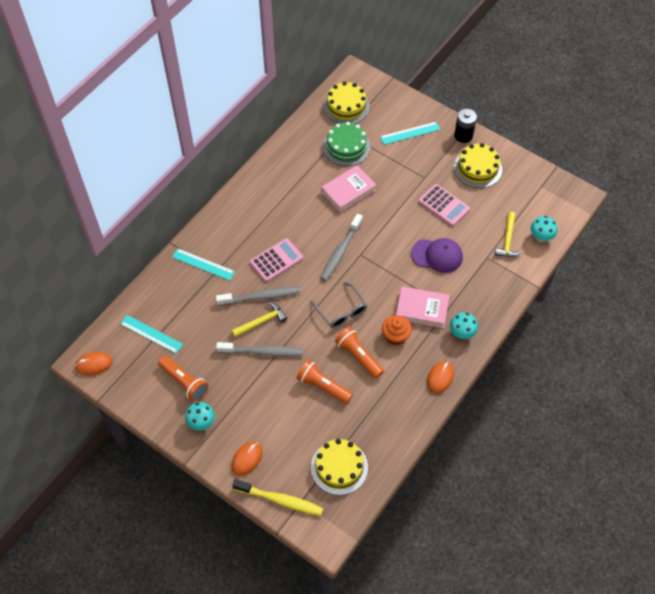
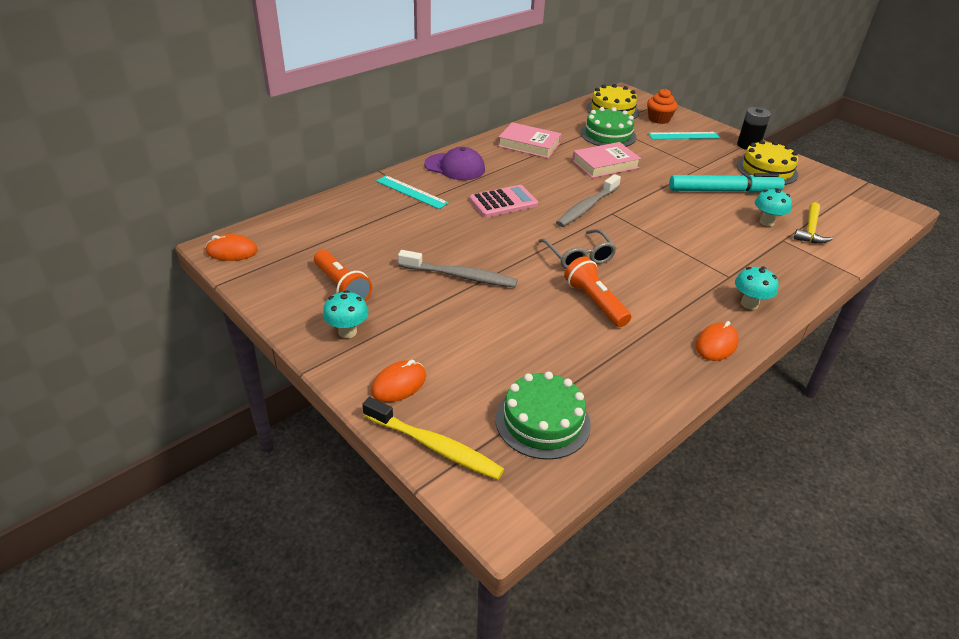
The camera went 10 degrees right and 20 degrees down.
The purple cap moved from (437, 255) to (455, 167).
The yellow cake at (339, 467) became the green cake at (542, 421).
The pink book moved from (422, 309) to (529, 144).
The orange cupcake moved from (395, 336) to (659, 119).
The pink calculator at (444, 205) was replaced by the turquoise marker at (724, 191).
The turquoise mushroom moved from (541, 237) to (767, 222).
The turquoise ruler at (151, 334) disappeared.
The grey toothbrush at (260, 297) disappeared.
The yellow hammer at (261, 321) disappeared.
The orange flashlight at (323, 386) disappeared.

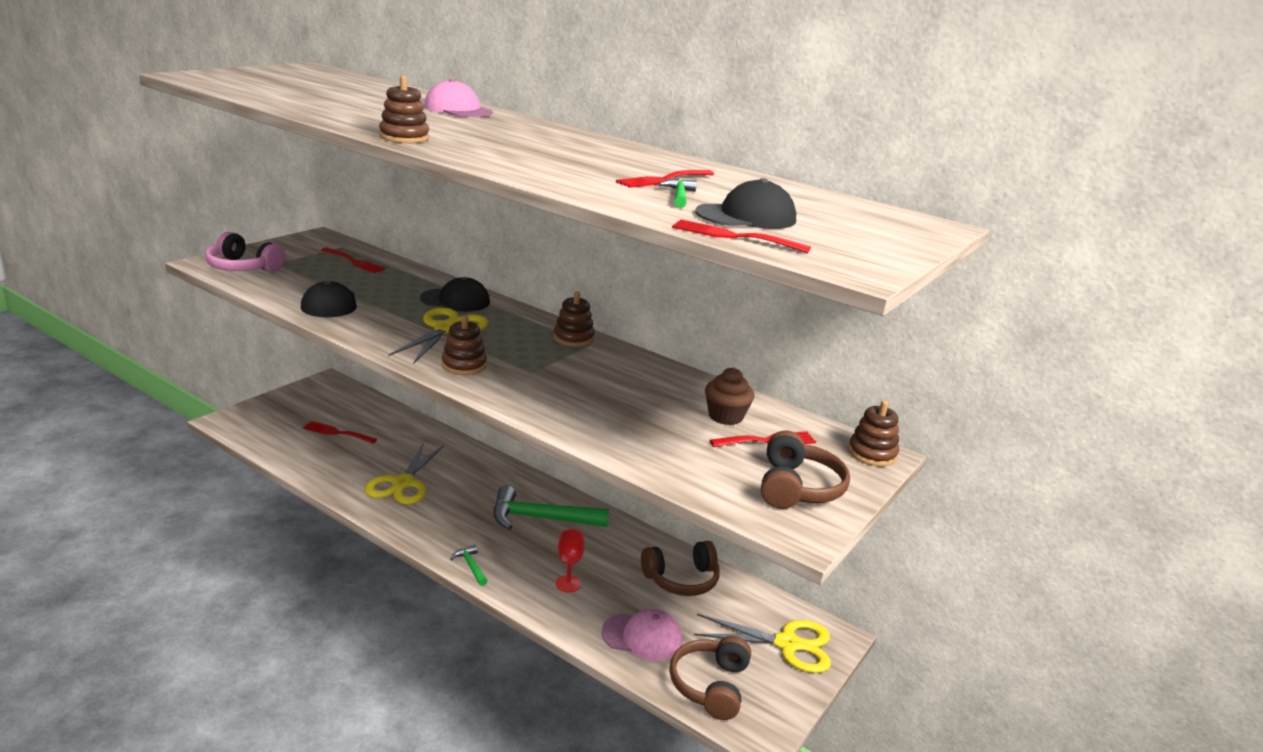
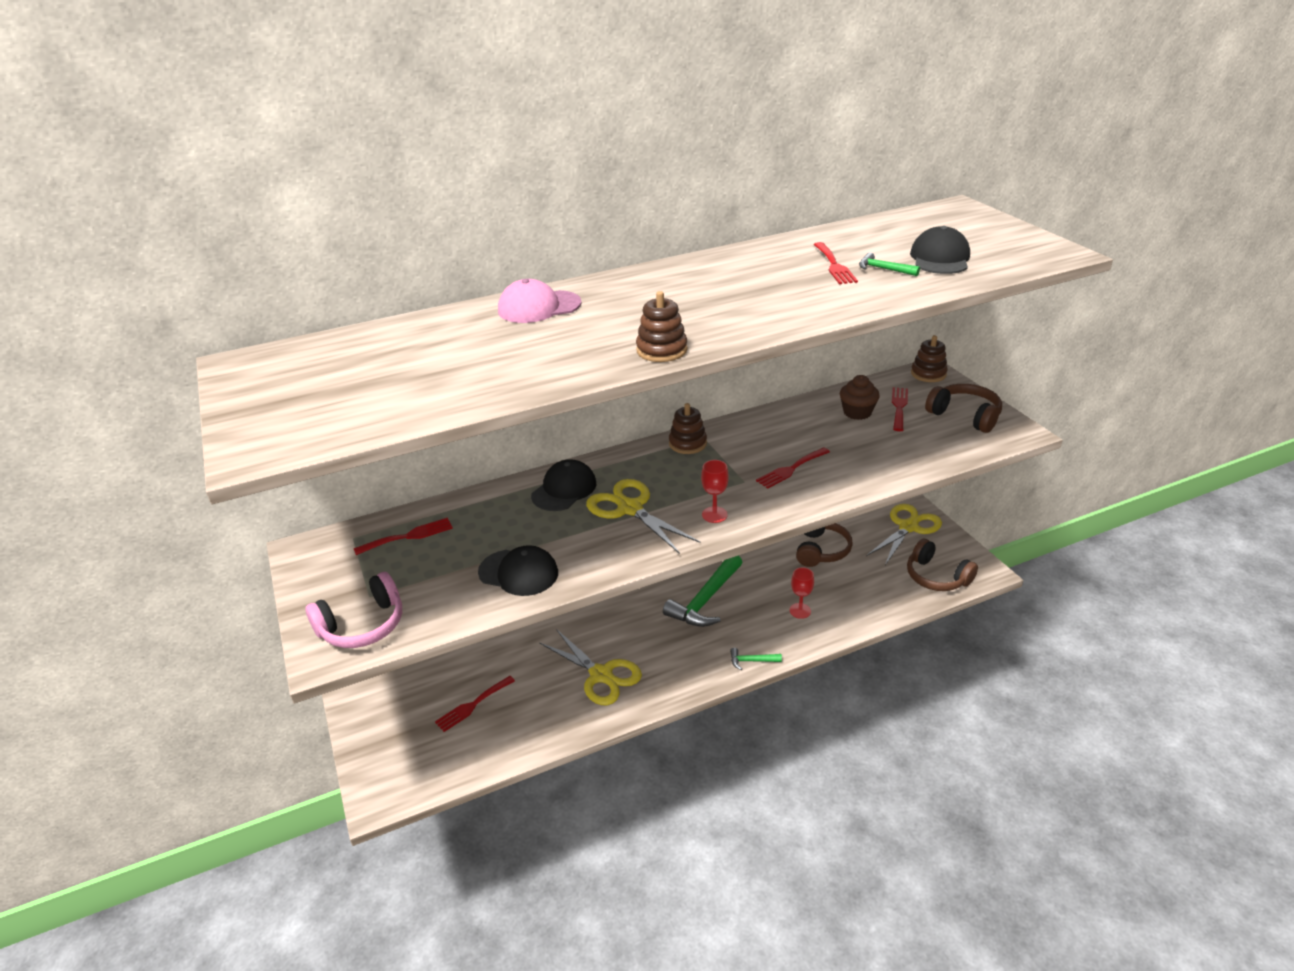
The camera went 55 degrees left and 10 degrees up.
The brown stacking toy at (464, 365) was replaced by the red goblet at (714, 515).
The red fork moved from (733, 236) to (791, 469).
The pink cap at (642, 637) disappeared.

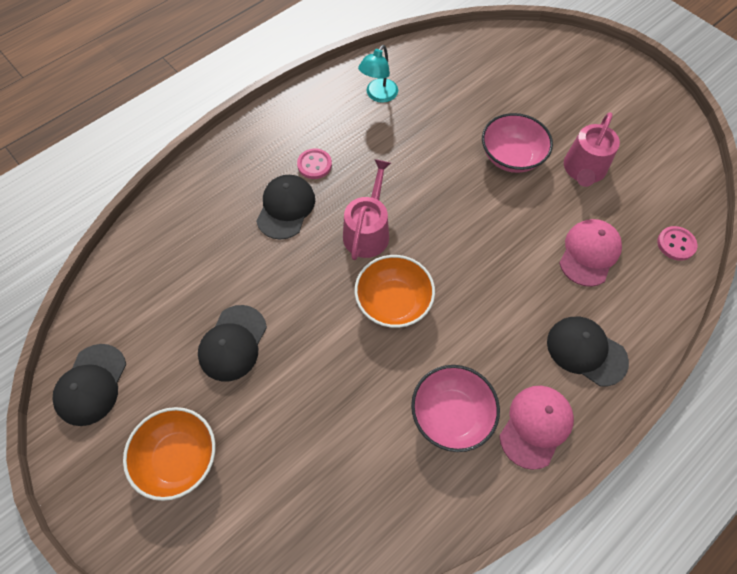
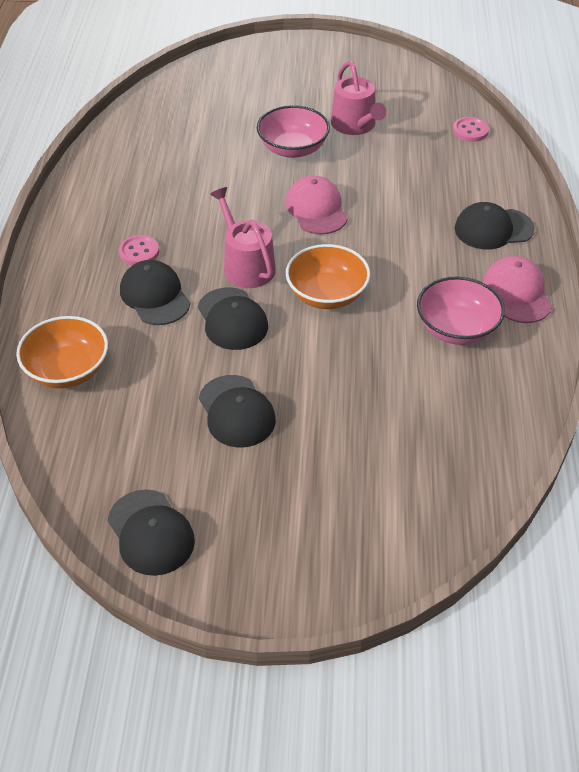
The camera went 45 degrees left and 15 degrees down.
The orange bowl moved from (178, 458) to (67, 370).
The black cap at (232, 319) appeared.
The pink cap moved from (589, 253) to (316, 209).
The turquoise lamp at (378, 95) disappeared.

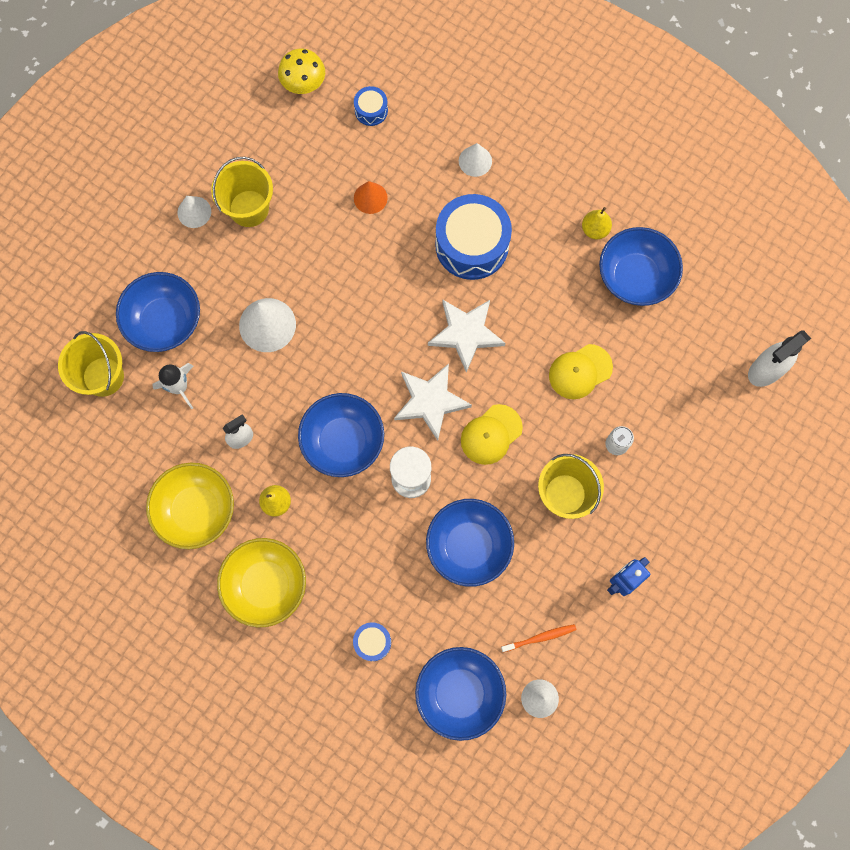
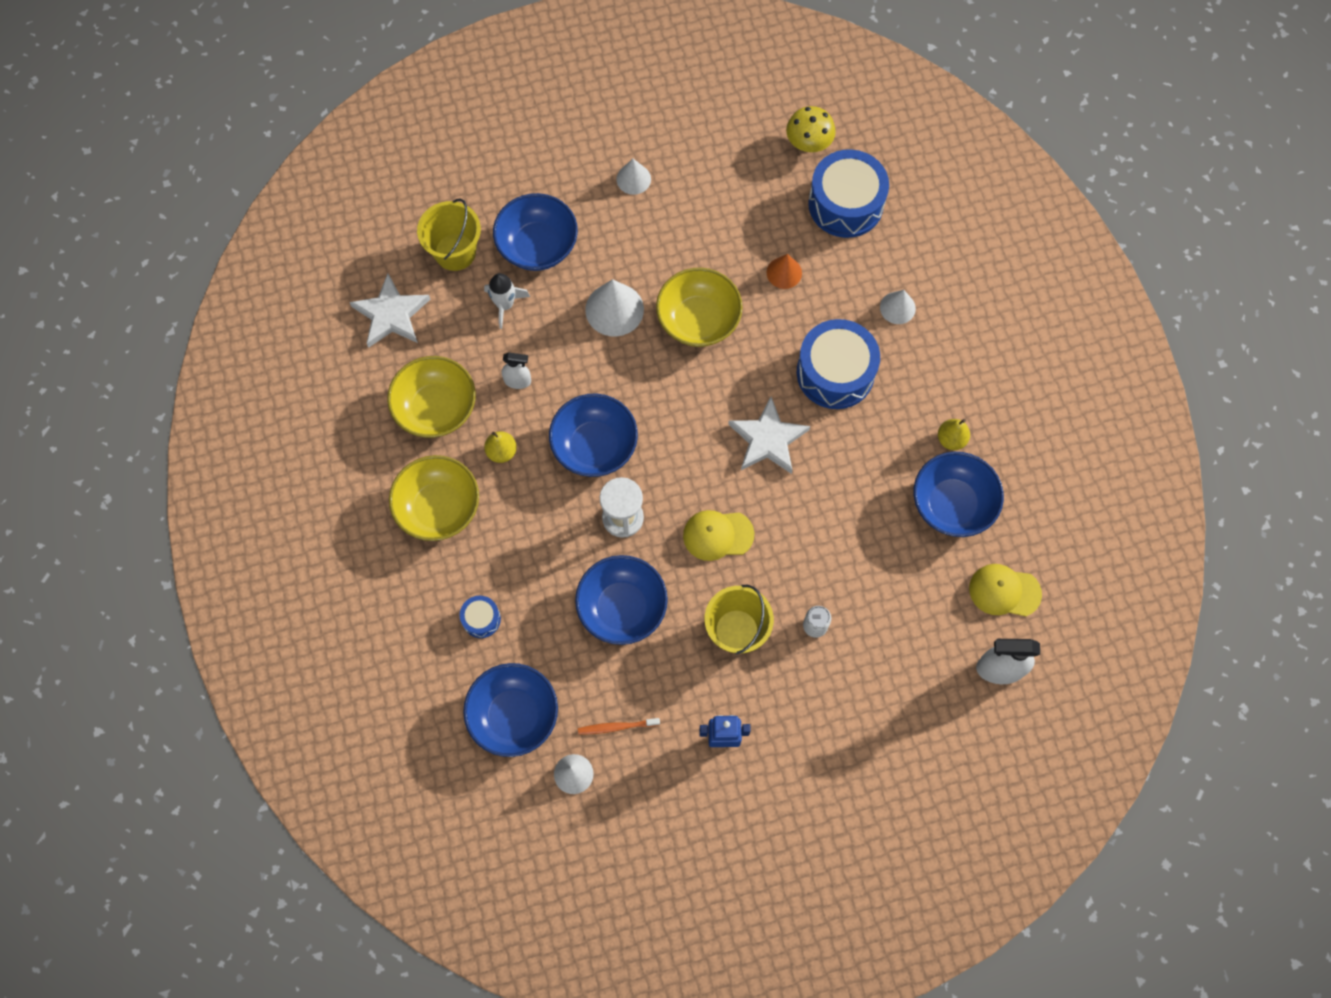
The camera went 40 degrees right and 5 degrees down.
The white star moved from (430, 401) to (391, 314).
The orange toothbrush at (540, 637) turned 150 degrees clockwise.
The yellow bowl at (698, 320) appeared.
The blue drum at (371, 110) changed to 2.15 times the size.
The yellow cap moved from (580, 371) to (1004, 591).
The yellow bucket at (249, 208) disappeared.

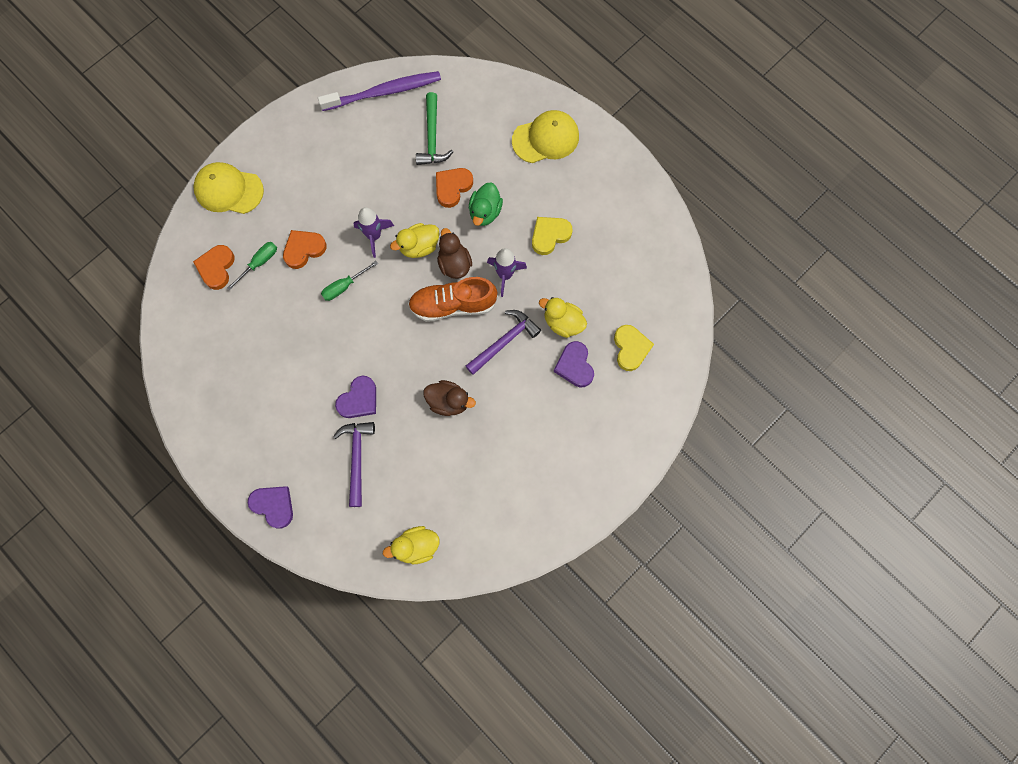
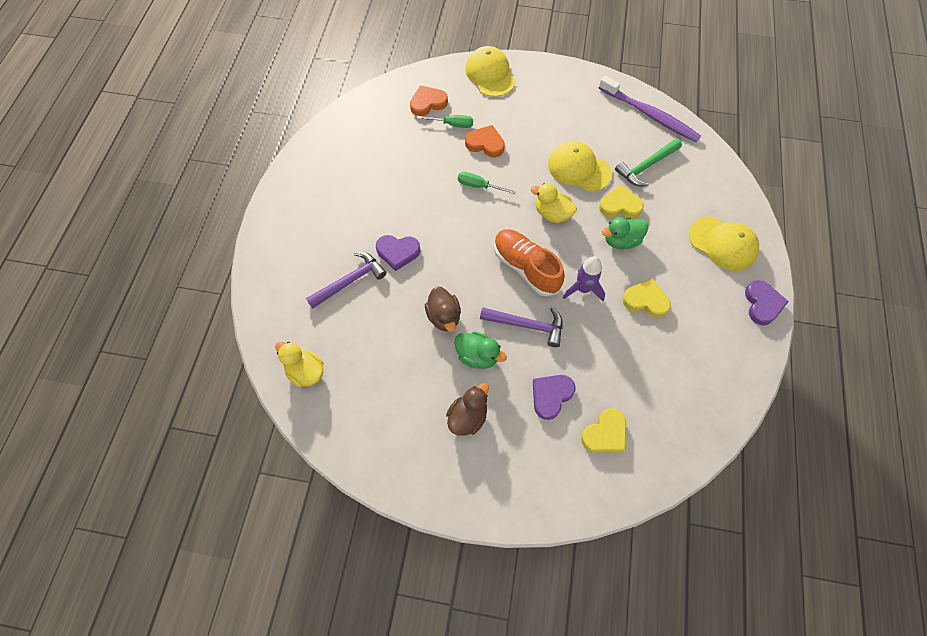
The camera went 55 degrees right and 10 degrees down.
The brown duck moved from (454, 264) to (467, 417).
The green duck at (477, 356) appeared.
The yellow cap at (579, 168) appeared.
The orange heart at (452, 187) became the yellow heart at (620, 205).
The purple heart moved from (273, 505) to (762, 304).
The purple rocket at (374, 236) disappeared.
The yellow duck at (563, 323) disappeared.

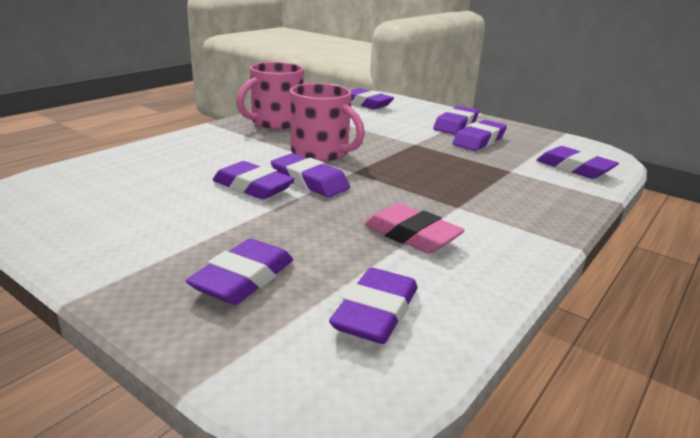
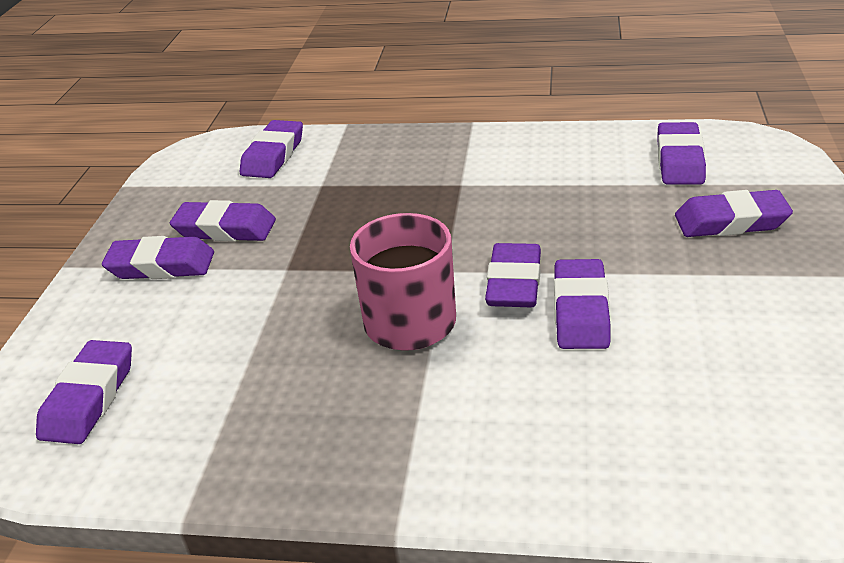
The camera went 115 degrees left and 10 degrees up.
The purple eraser at (375, 313) turned 75 degrees counterclockwise.
The pink mug at (275, 123) disappeared.
The pink eraser at (411, 235) disappeared.

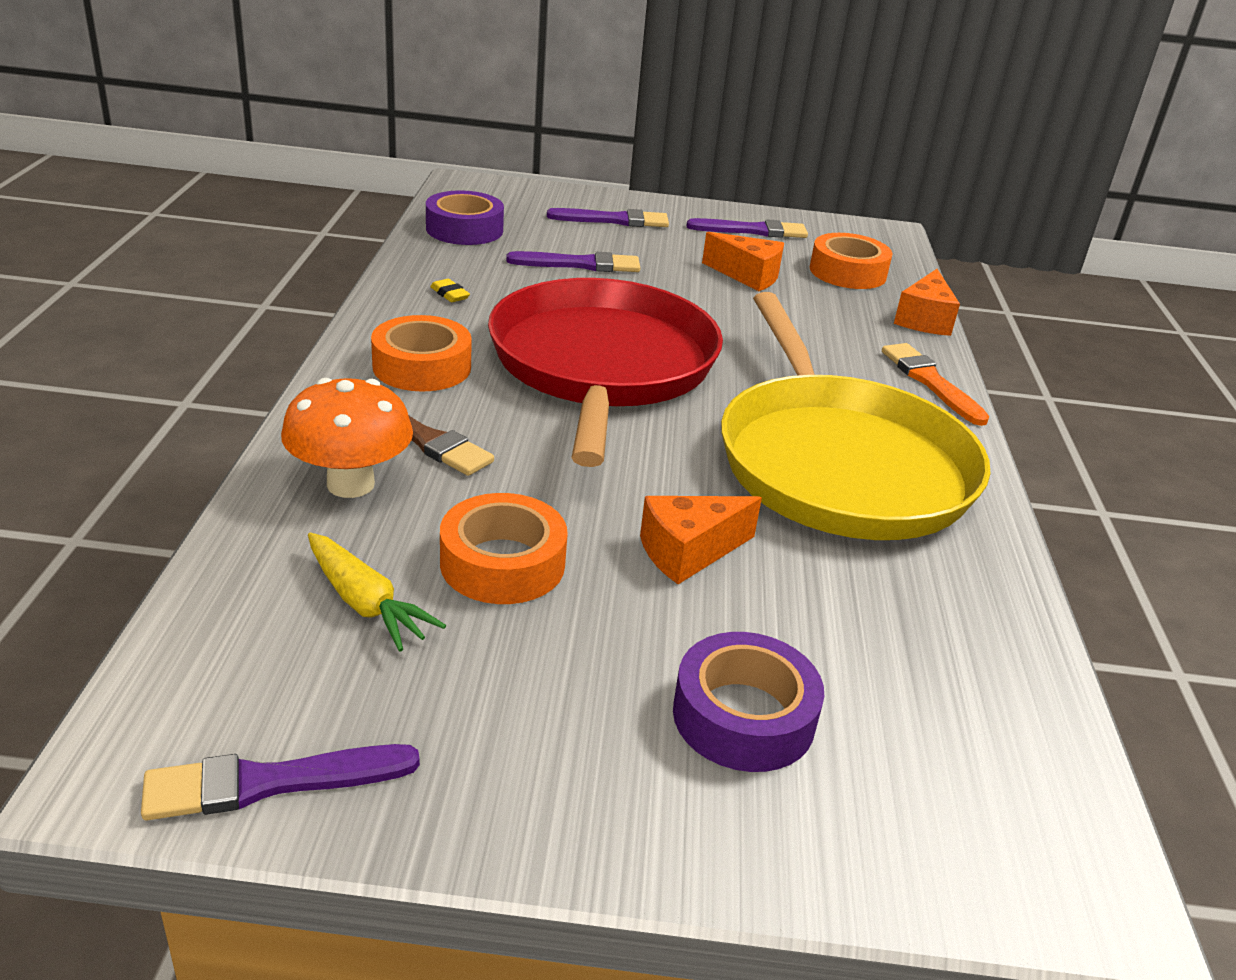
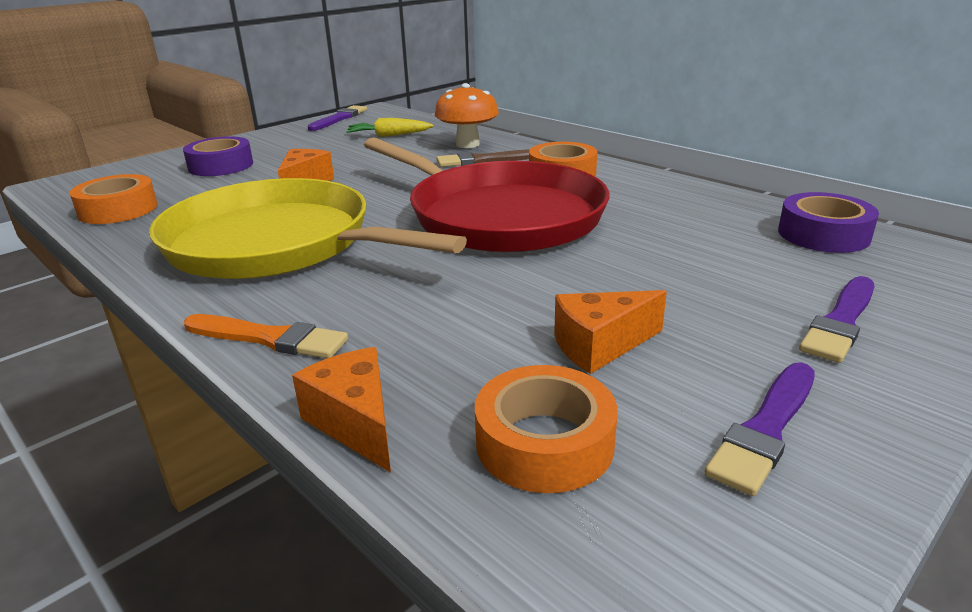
The camera went 135 degrees right and 5 degrees down.
The orange tape moved from (502, 563) to (118, 210).
The yellow eraser at (449, 294) disappeared.
The purple brush at (580, 264) disappeared.

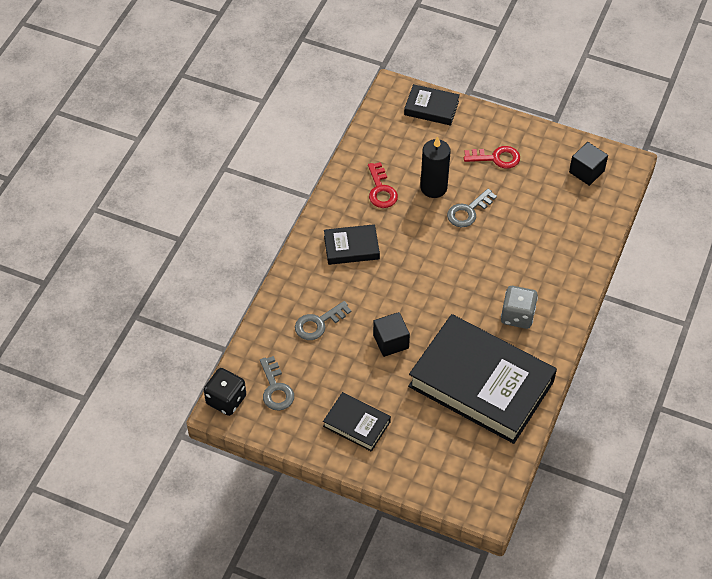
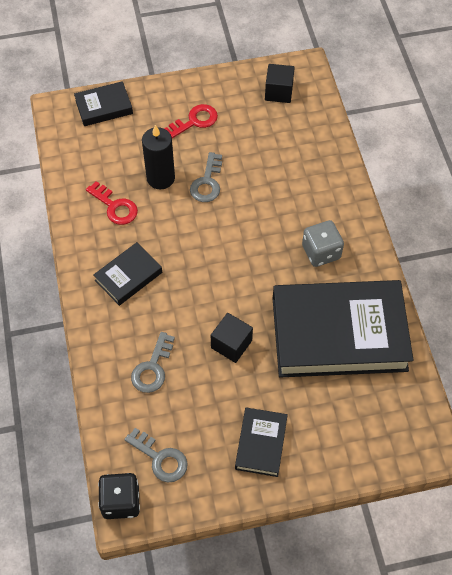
The camera went 35 degrees left and 5 degrees up.
The black book at (356, 424) turned 75 degrees counterclockwise.

